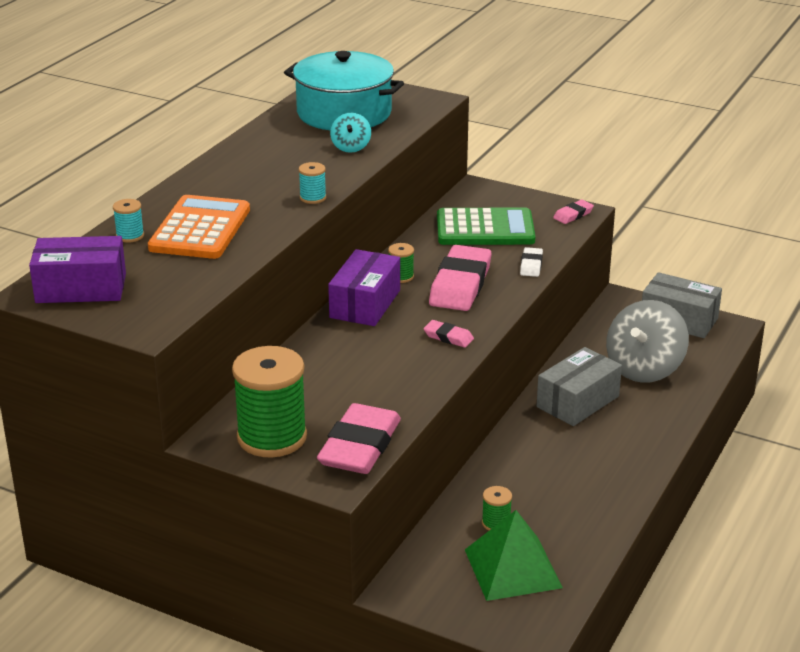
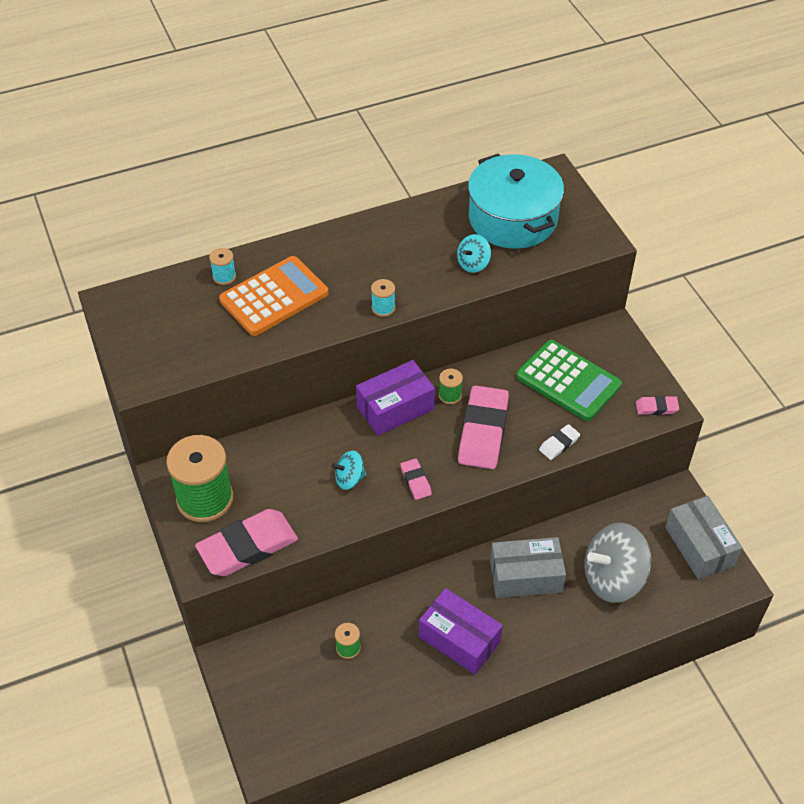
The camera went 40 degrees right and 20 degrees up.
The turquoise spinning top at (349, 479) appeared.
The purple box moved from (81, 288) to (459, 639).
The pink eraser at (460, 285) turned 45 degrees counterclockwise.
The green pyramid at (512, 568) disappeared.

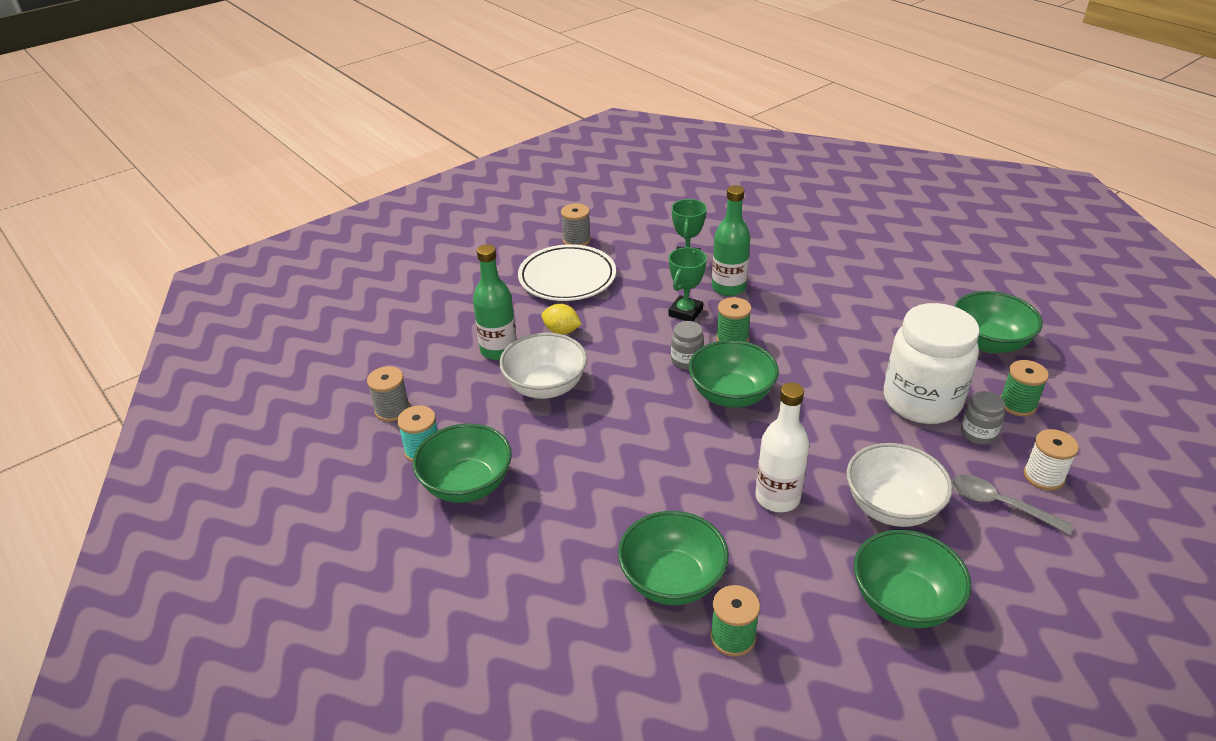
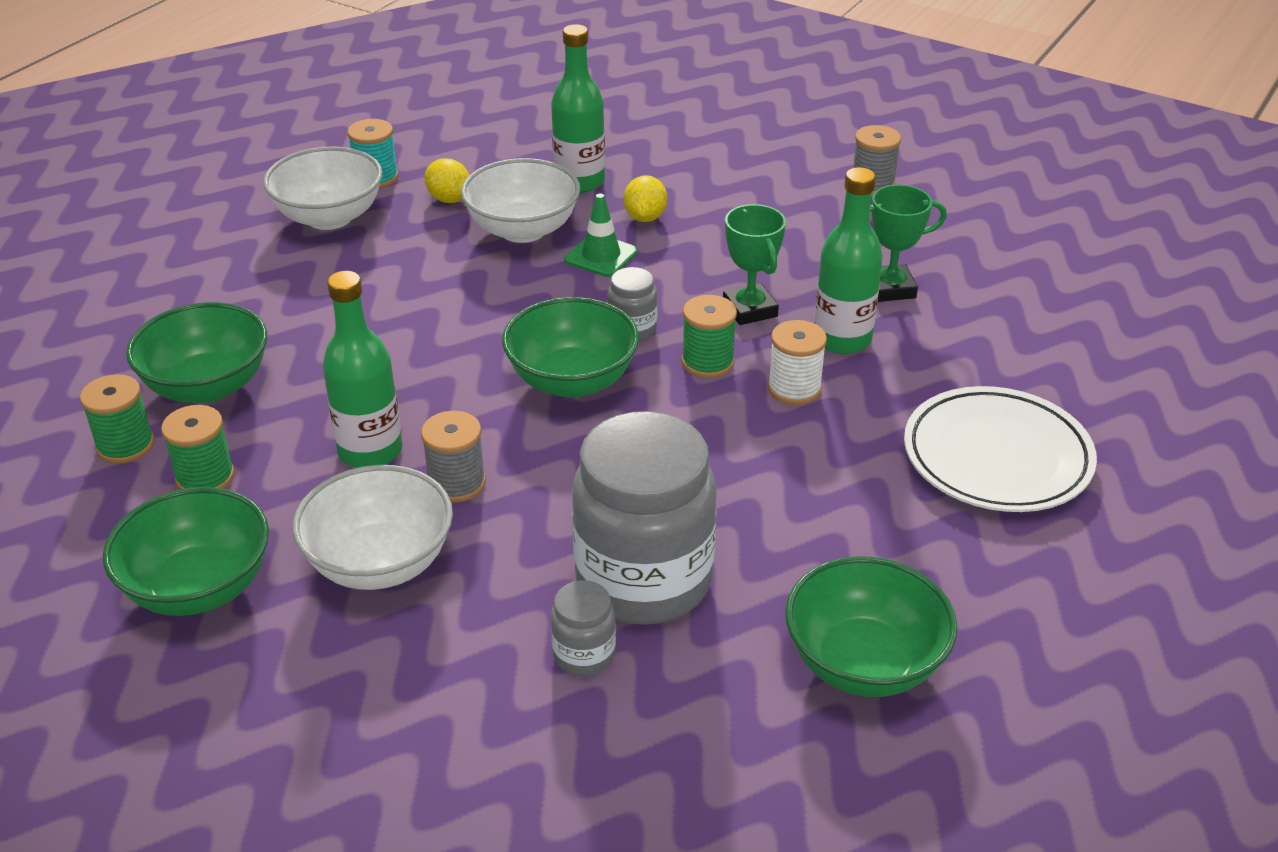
The camera went 70 degrees right and 0 degrees up.
The green spool moved from (1017, 404) to (205, 477).
The green bowl at (467, 485) became the white bowl at (329, 217).
The white bottle at (777, 498) became the green bottle at (370, 451).
The grey spool moved from (392, 410) to (456, 483).
The yellow lemon at (449, 199) appeared.
The green traffic cone at (601, 256) appeared.
The white jar at (921, 401) became the grey jar at (644, 580).
The green trophy at (685, 312) turned 60 degrees clockwise.
The white spool moved from (1043, 476) to (794, 389).
The white plate moved from (567, 278) to (997, 457).
The grey spoon at (1000, 505) disappeared.

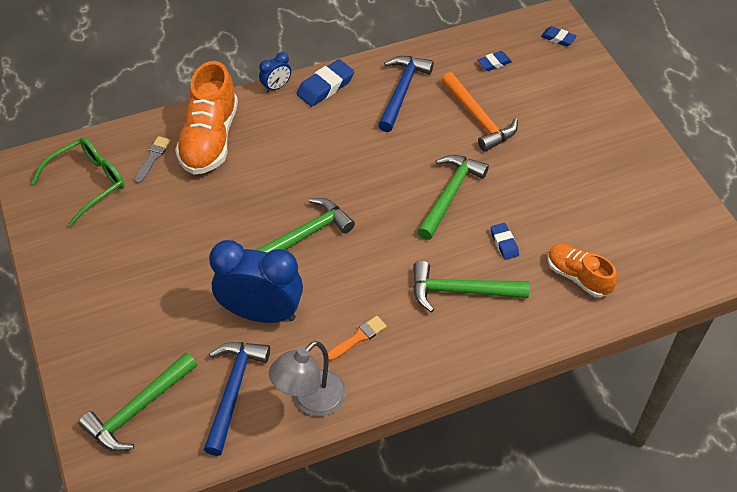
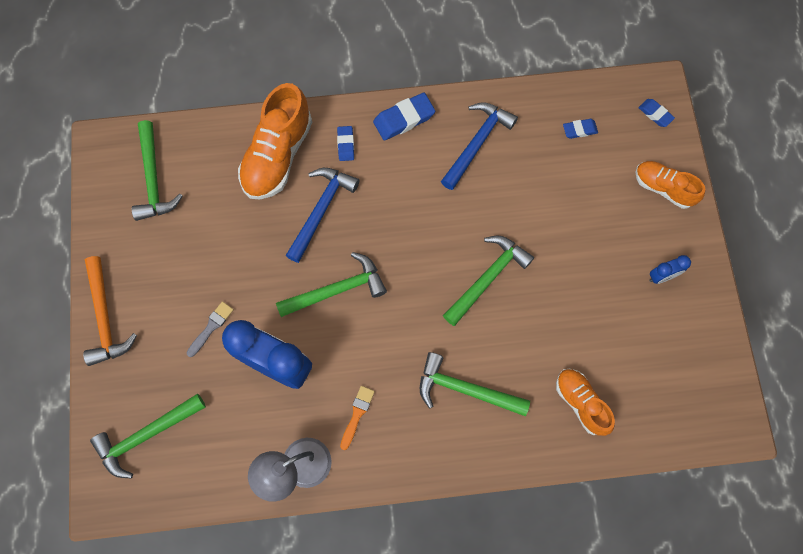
The camera went 15 degrees right and 20 degrees up.
The orange hammer moved from (478, 118) to (105, 318).
The green glasses at (87, 183) was replaced by the green hammer at (154, 179).
The grey brush moved from (152, 158) to (211, 327).
The blue hammer moved from (233, 391) to (321, 210).
The blue eraser moved from (504, 243) to (346, 145).
The orange brush at (358, 338) turned 45 degrees counterclockwise.
The orange shoe at (663, 188) appeared.
The blue clock moved from (276, 87) to (661, 276).

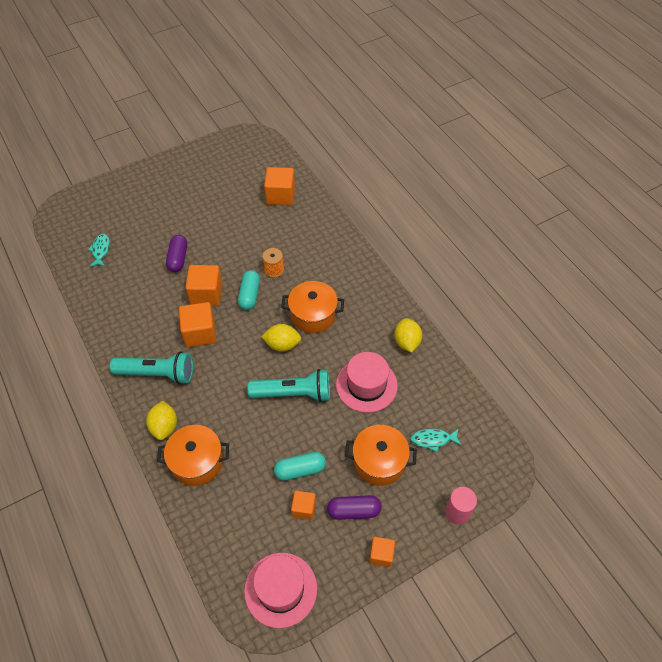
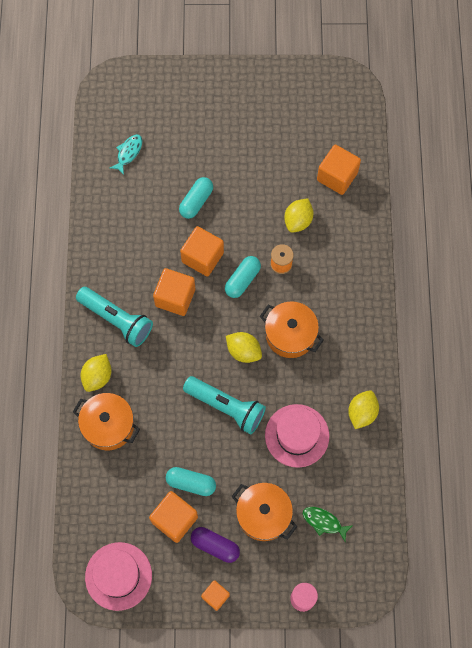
The camera went 30 degrees right and 15 degrees up.
The orange cube at (304, 508) changed to 1.70 times the size.
The purple capsule at (178, 258) became the turquoise capsule at (196, 201).
The yellow lemon at (298, 221) appeared.
The turquoise fish at (433, 439) became the green fish at (324, 522).

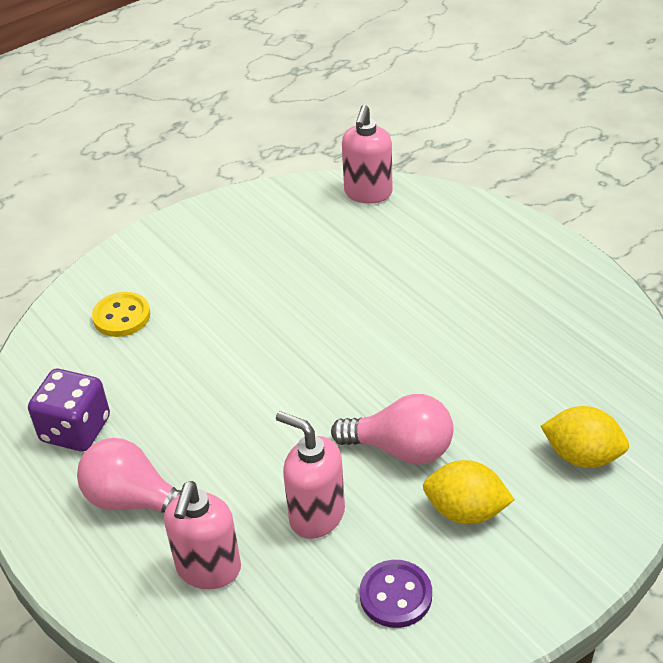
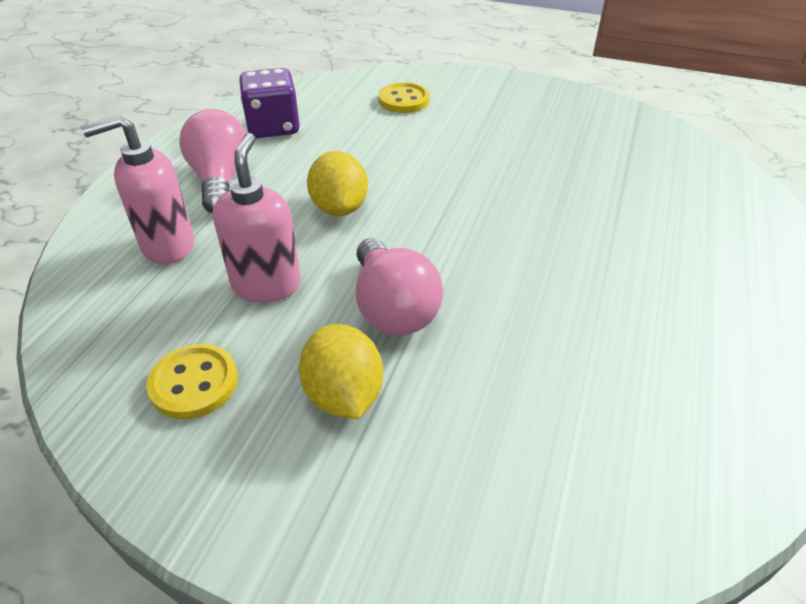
The camera went 55 degrees right and 0 degrees up.
The purple button at (395, 595) became the yellow button at (194, 383).
The yellow lemon moved from (582, 456) to (339, 208).
The pink soap dispenser at (368, 193) disappeared.

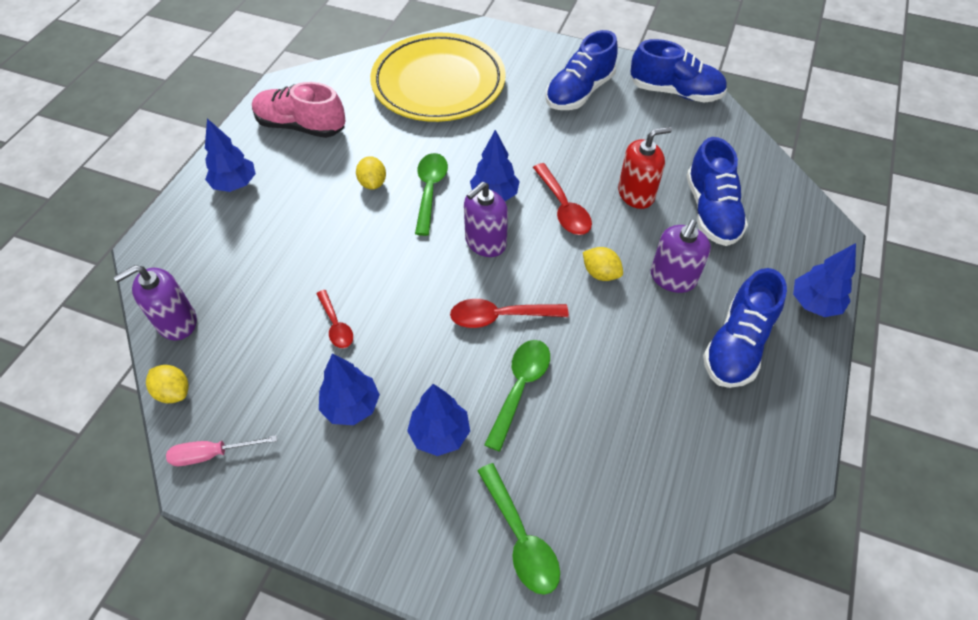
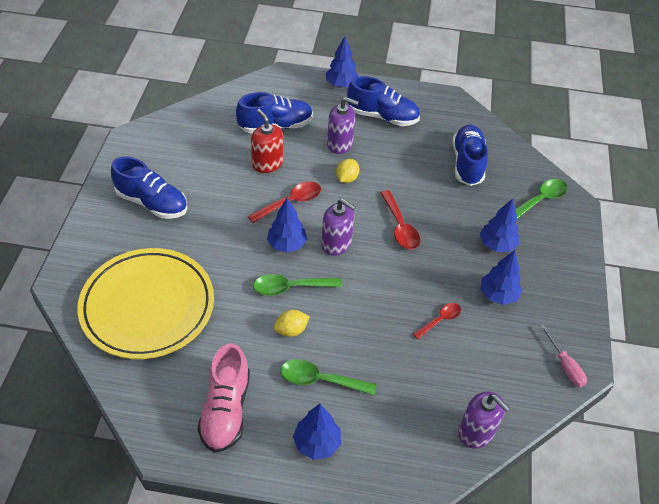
The camera went 105 degrees left and 5 degrees down.
The green spoon moved from (520, 388) to (320, 380).
The blue shoe moved from (675, 92) to (467, 163).
The yellow lemon at (174, 392) disappeared.

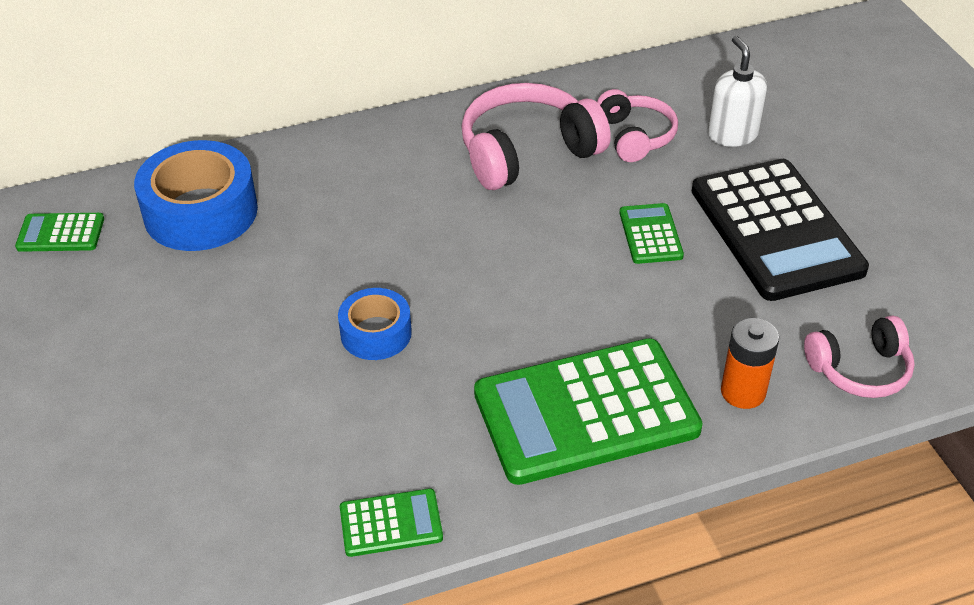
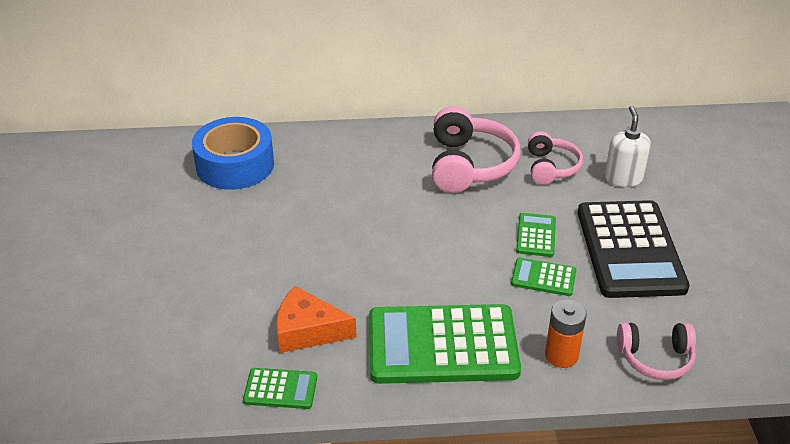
The camera went 15 degrees right and 5 degrees down.
The orange cheese at (307, 331) appeared.
The pink headphones at (527, 152) turned 105 degrees clockwise.
The green calculator moved from (61, 233) to (543, 277).
The blue tape at (376, 333) disappeared.

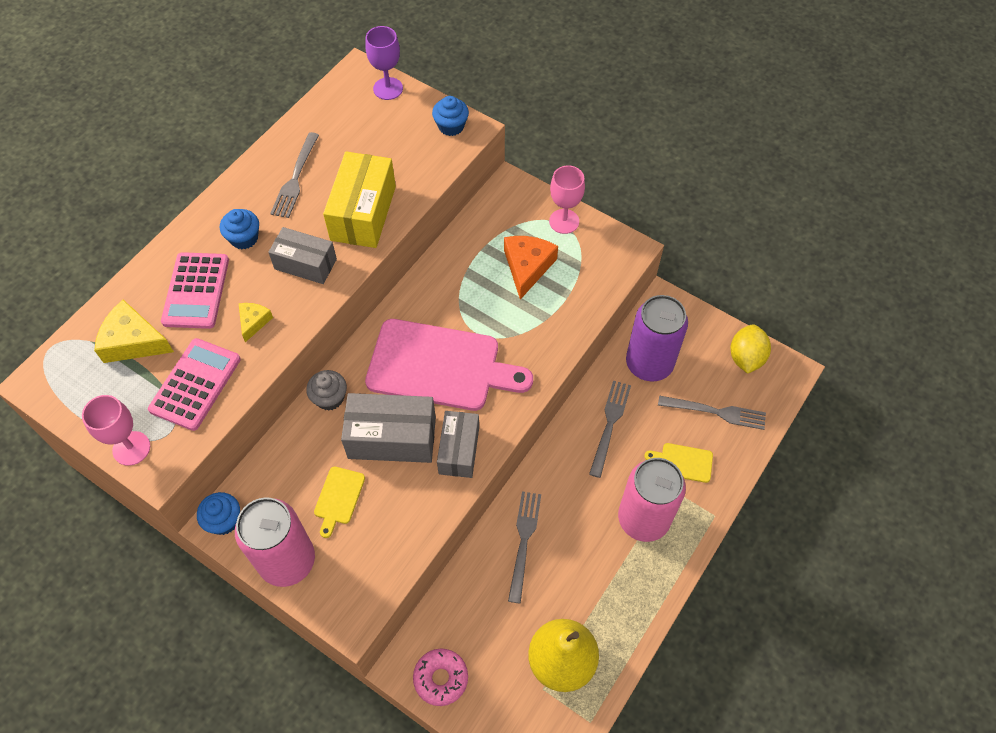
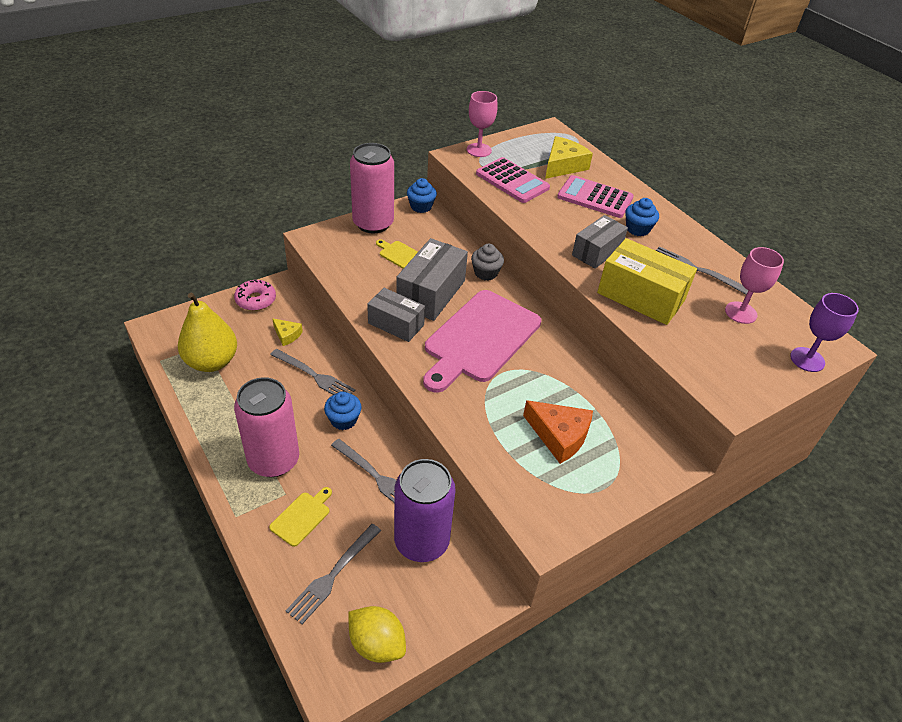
The camera went 110 degrees right and 15 degrees down.
The yellow cheese moved from (254, 322) to (287, 335).
The blue cupcake moved from (451, 126) to (343, 420).
The pink goblet moved from (564, 221) to (740, 313).

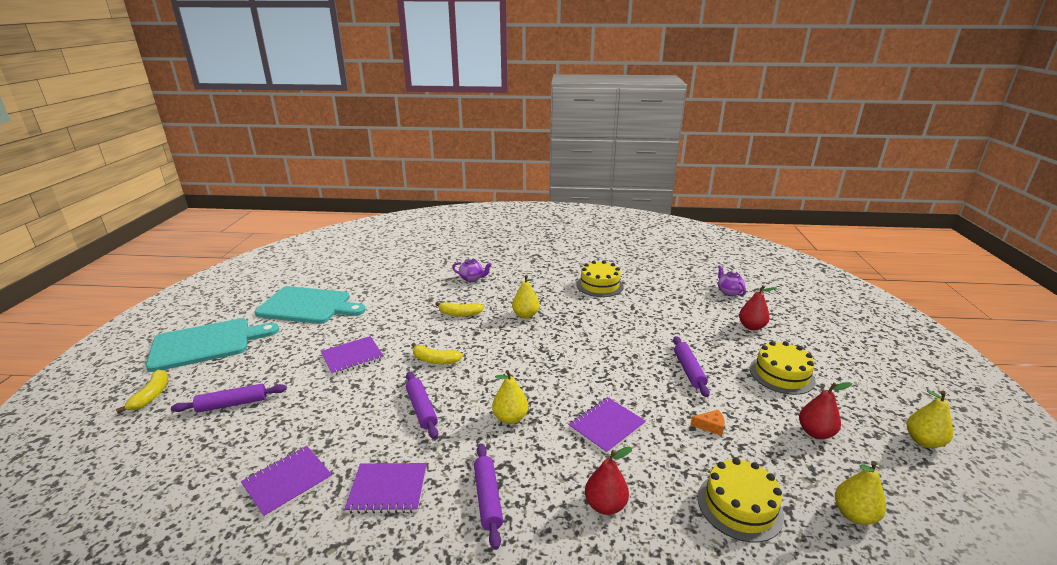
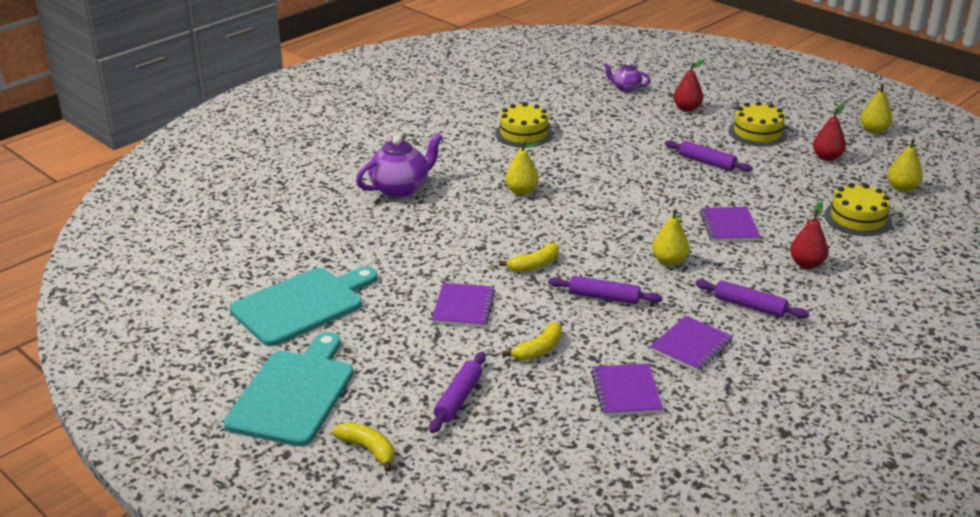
The camera went 50 degrees left and 5 degrees up.
The purple teapot at (472, 278) changed to 1.77 times the size.
The yellow banana moved from (460, 314) to (539, 350).
The orange cheese at (710, 426) disappeared.

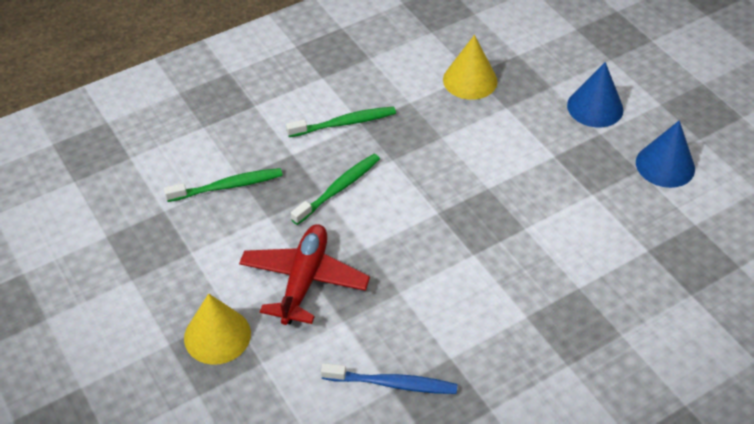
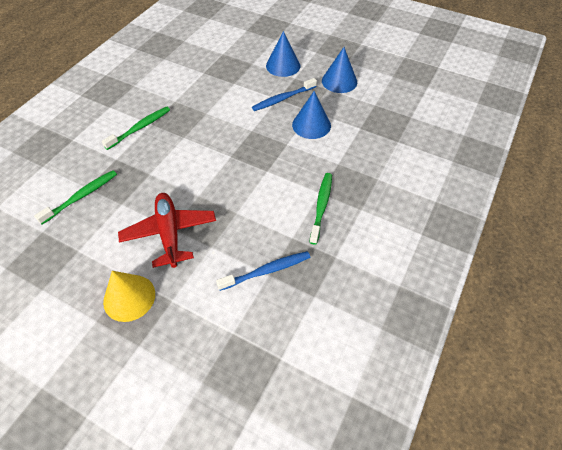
The camera went 30 degrees left and 5 degrees up.
The blue toothbrush at (283, 99) appeared.
The blue cone at (311, 125) appeared.
The green toothbrush moved from (338, 189) to (321, 206).
The yellow cone at (470, 80) disappeared.

